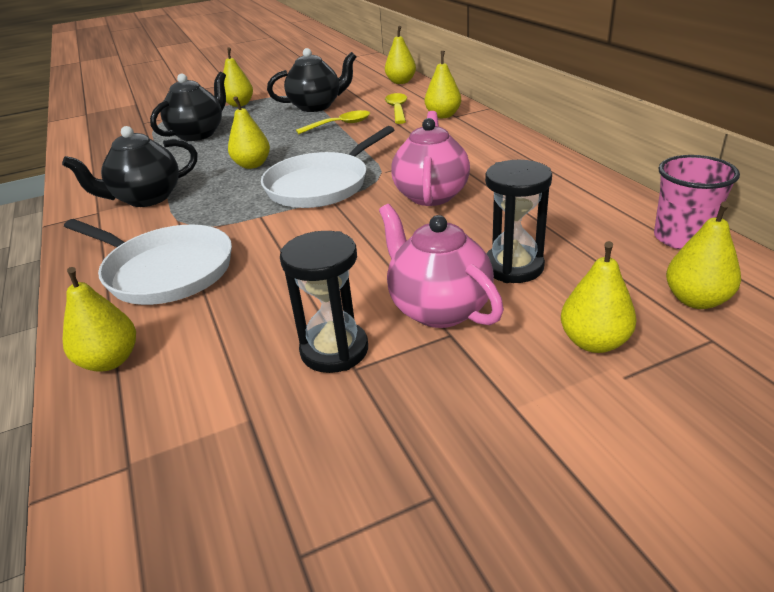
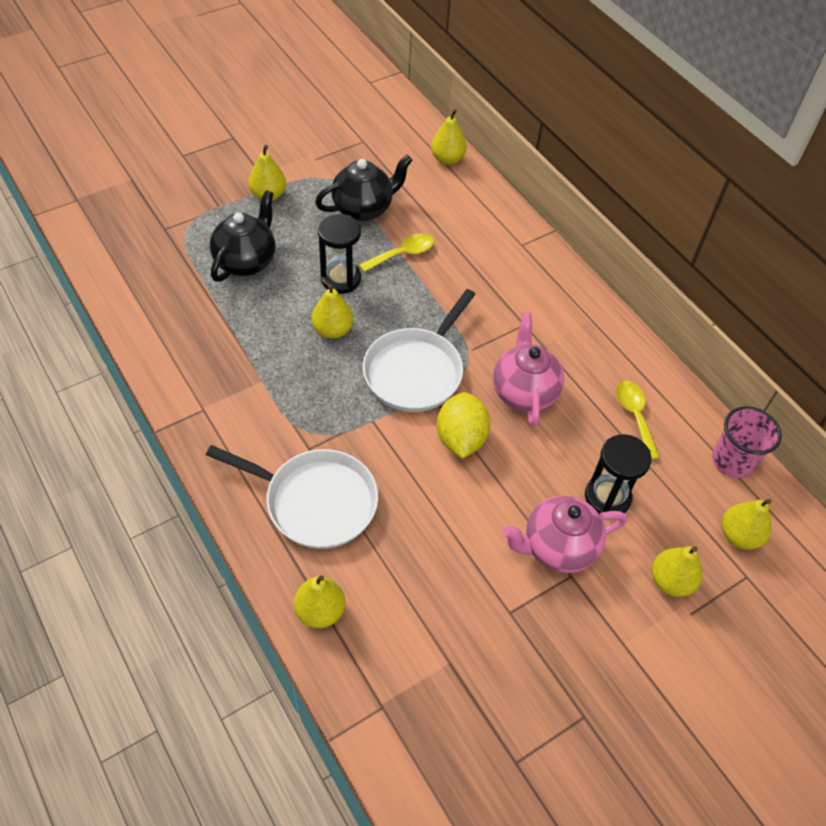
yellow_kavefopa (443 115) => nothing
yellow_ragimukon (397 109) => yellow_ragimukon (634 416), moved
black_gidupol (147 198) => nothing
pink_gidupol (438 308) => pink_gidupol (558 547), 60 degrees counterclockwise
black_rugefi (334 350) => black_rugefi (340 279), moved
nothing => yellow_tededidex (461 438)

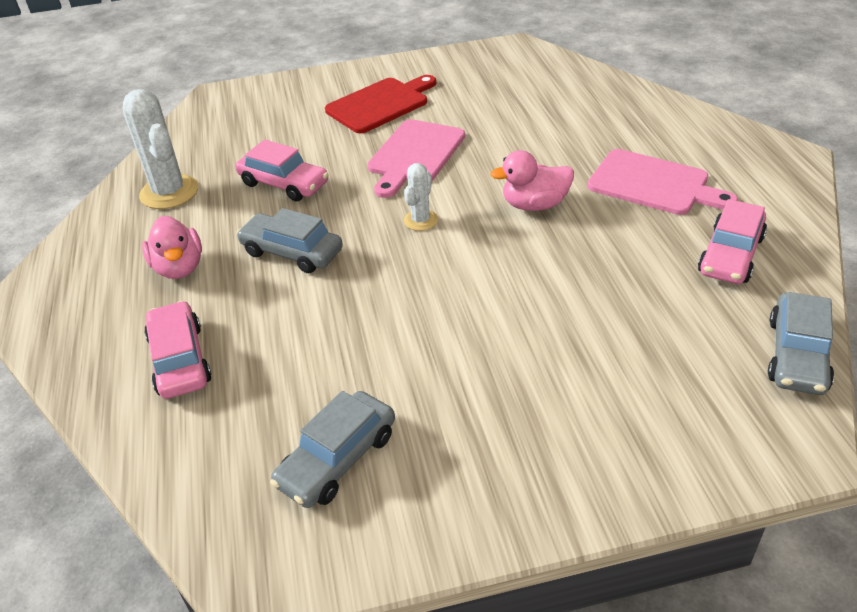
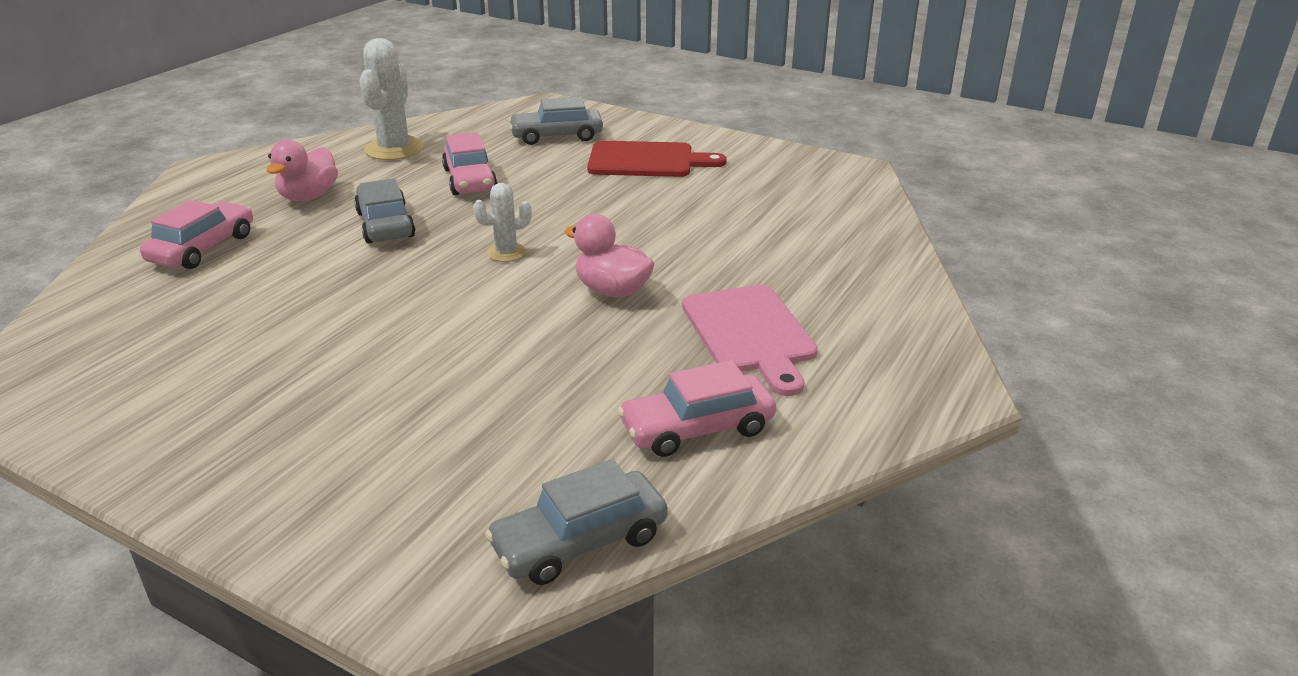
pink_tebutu (414 155) => nothing
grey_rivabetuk (337 459) => grey_rivabetuk (557 136), moved

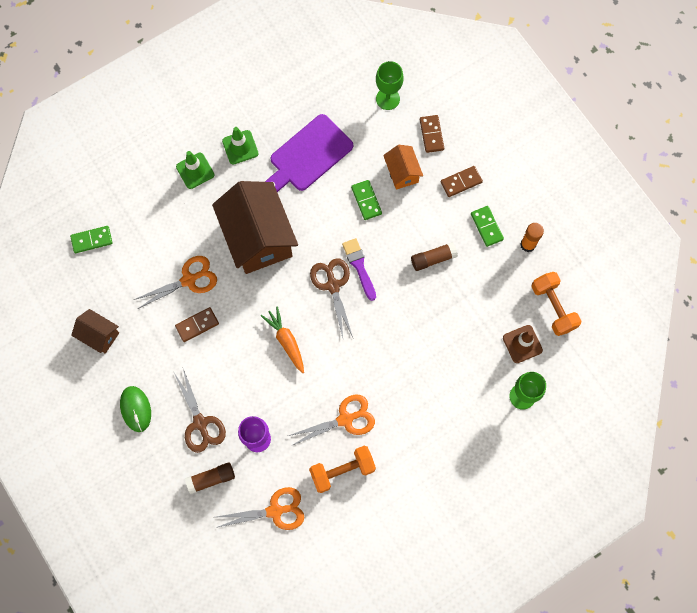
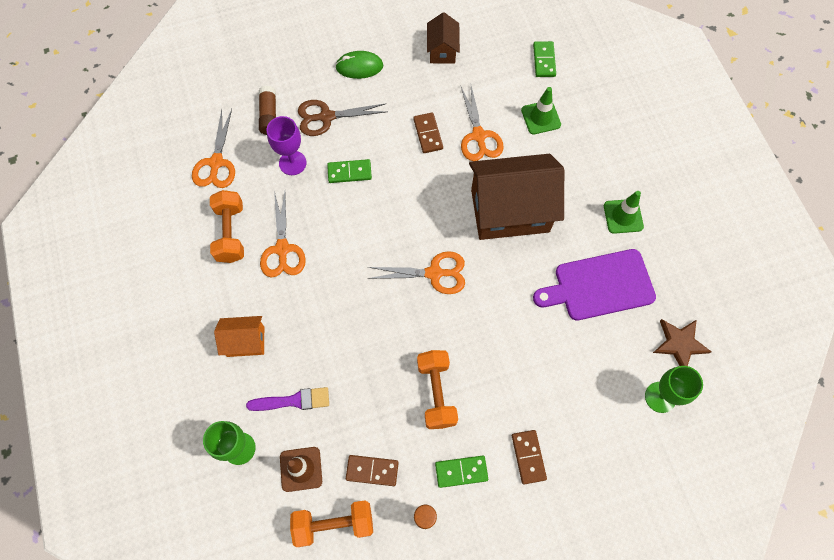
purple_tebutu (308 155) => purple_tebutu (599 286), 75 degrees counterclockwise
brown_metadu (431 134) => brown_metadu (372 471), moved
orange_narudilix (402 173) => orange_narudilix (245 341), moved
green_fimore (195 171) => green_fimore (541 117), moved
green_metadu (366 200) => green_metadu (349 172), moved
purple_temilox (359 266) => purple_temilox (293 401), moved
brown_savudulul (433 259) => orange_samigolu (436 393)
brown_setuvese (333 285) => orange_setuvese (434 273)
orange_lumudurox (286 341) => nothing
brown_narudilix (99 335) => brown_narudilix (442 50), 45 degrees counterclockwise
nothing => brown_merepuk (679 344)

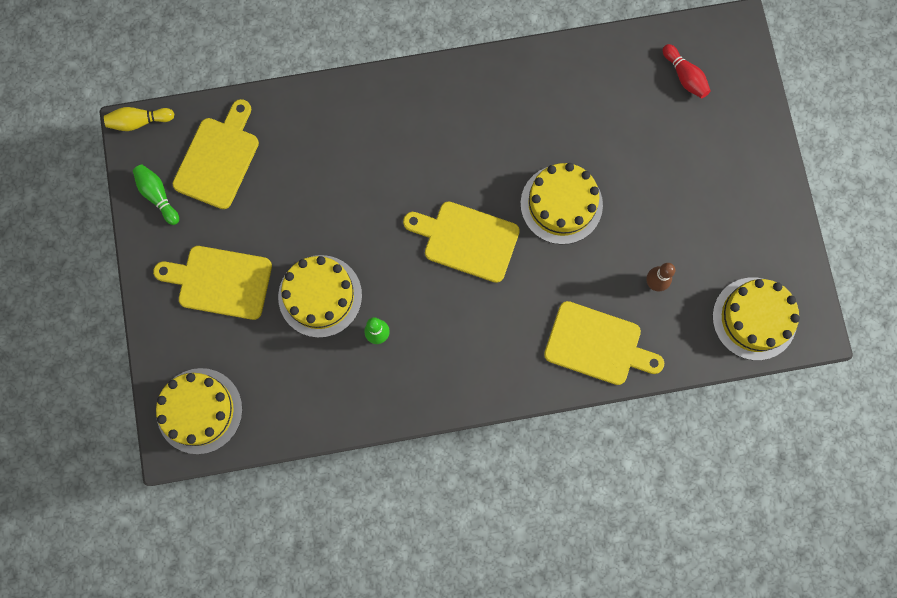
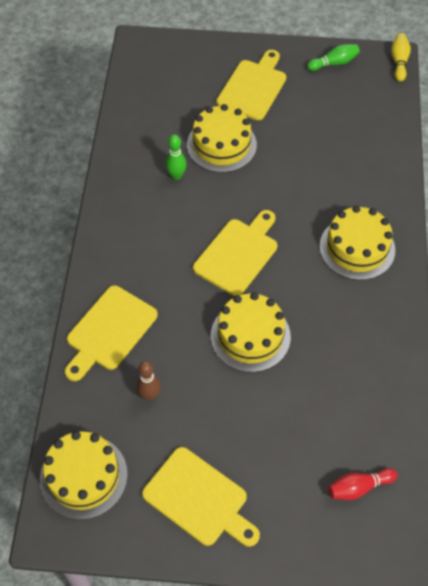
yellow_tebutu (218 159) => yellow_tebutu (199 499), moved
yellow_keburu (199 411) => yellow_keburu (357 248), moved

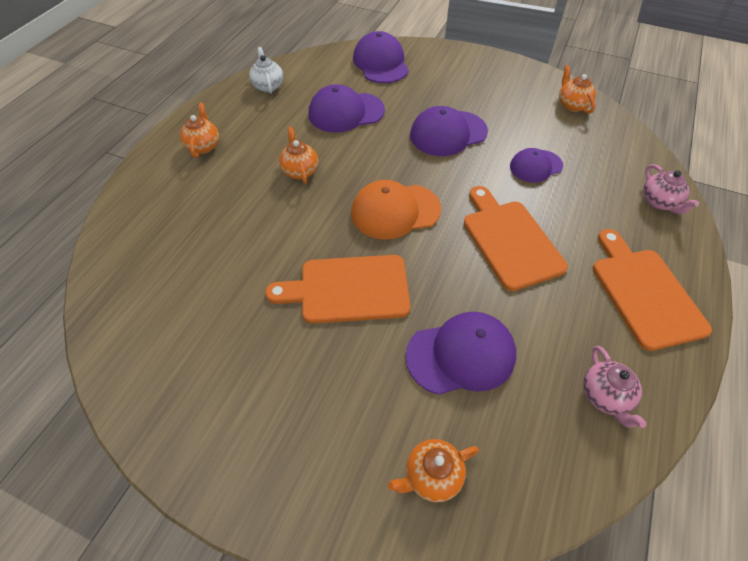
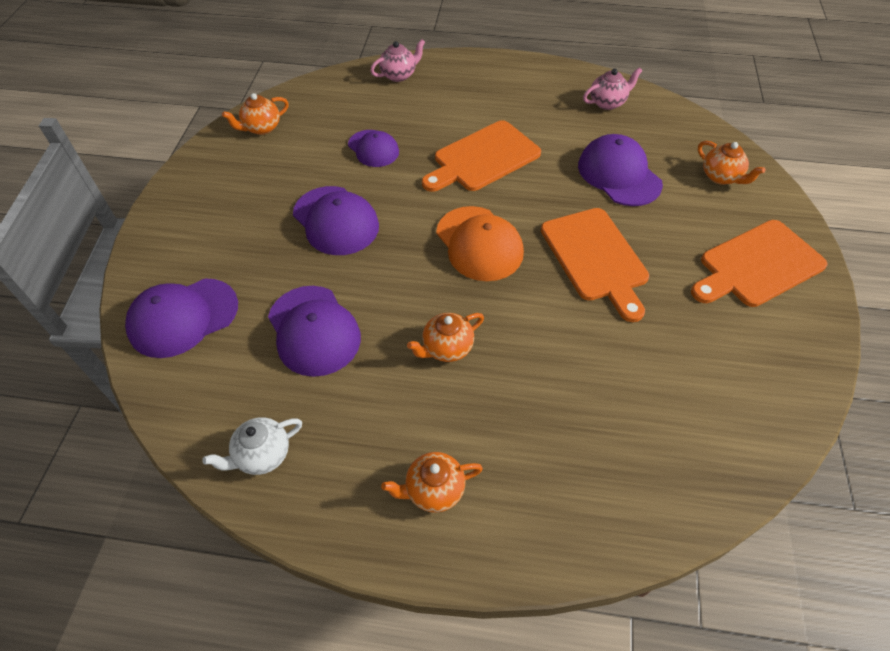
orange_tebutu (644 293) => orange_tebutu (757 265), moved

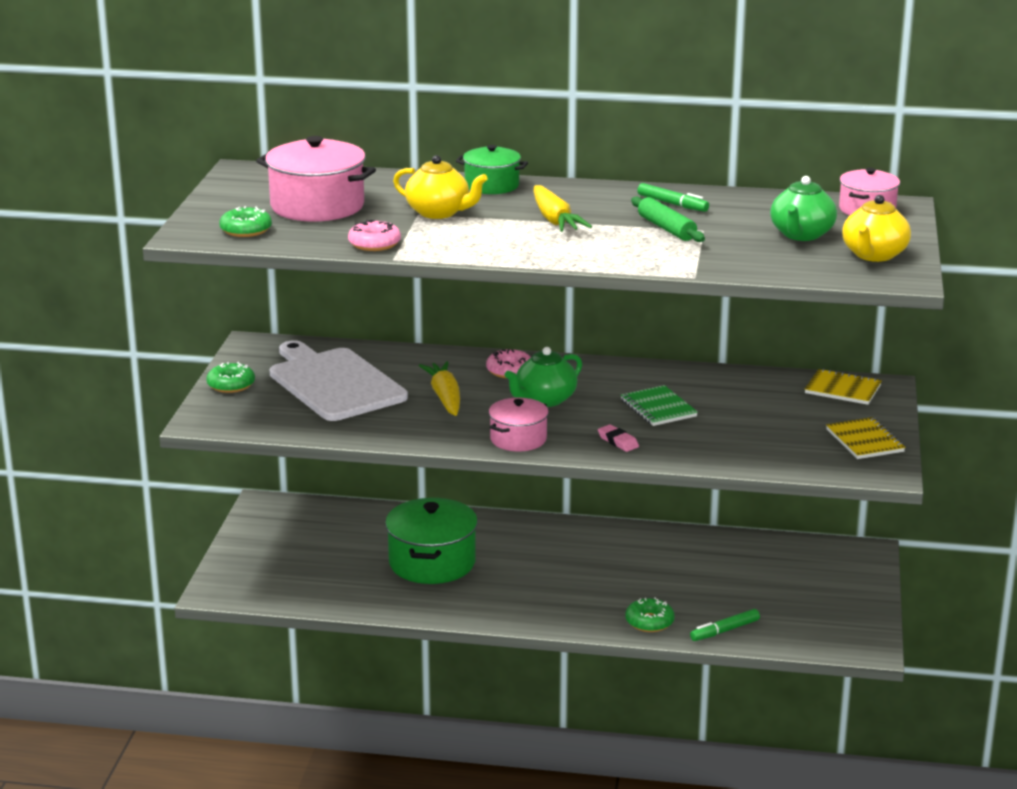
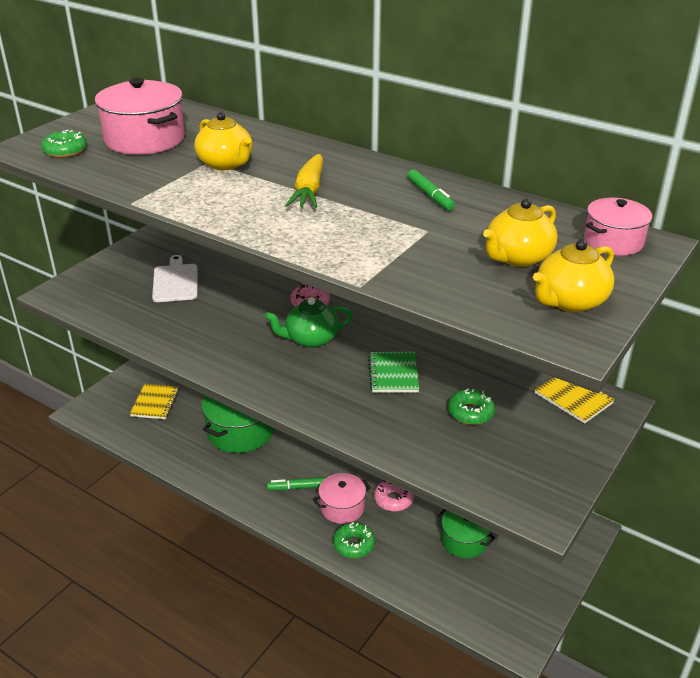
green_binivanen (492 185) => green_binivanen (464 540), moved
green_gidupol (801 235) => yellow_gidupol (517 257)
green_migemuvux (666 228) => nothing
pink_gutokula (374 244) => pink_gutokula (393 499), moved
white_tebutu (334 383) => white_tebutu (175 281), x0.59
yellow_lumudurox (445 397) => nothing
green_gutokula (231 385) => green_gutokula (470 412), moved
pink_binivanen (518 439) => pink_binivanen (342 507), moved
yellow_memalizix (865 441) => yellow_memalizix (155 403), moved
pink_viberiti (618 441) => nothing
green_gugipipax (725 631) => green_gugipipax (299 487), moved

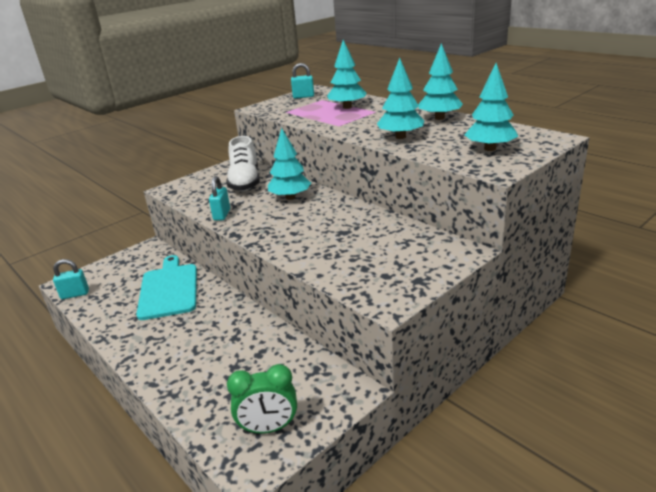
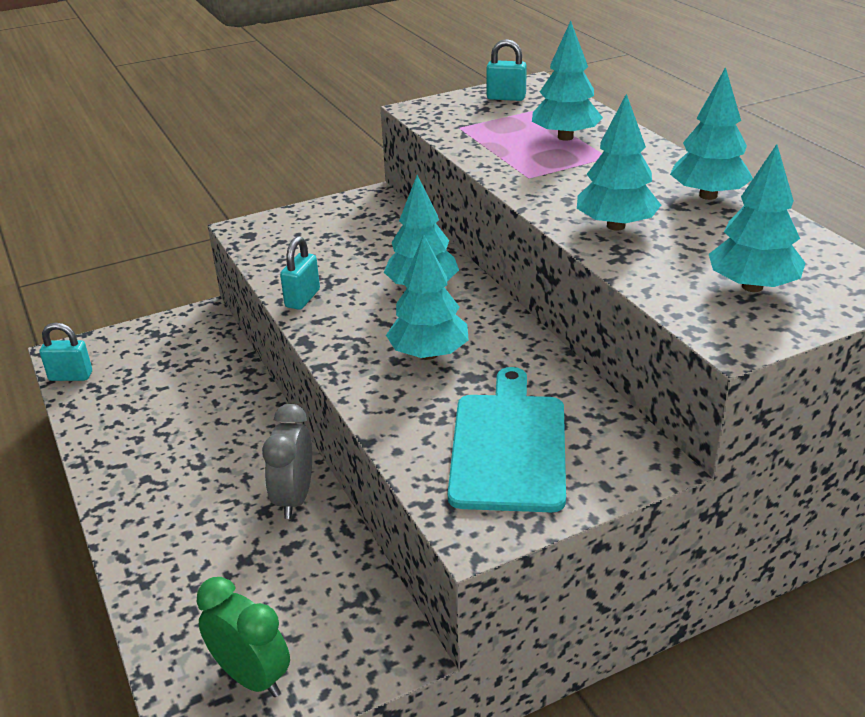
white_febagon (245 182) => nothing
turquoise_tebutu (169 289) => turquoise_tebutu (509 446), moved
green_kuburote (269 428) => green_kuburote (252 677), 150 degrees counterclockwise
nothing => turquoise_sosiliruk (429 354)
nothing => grey_kuburote (294 498)

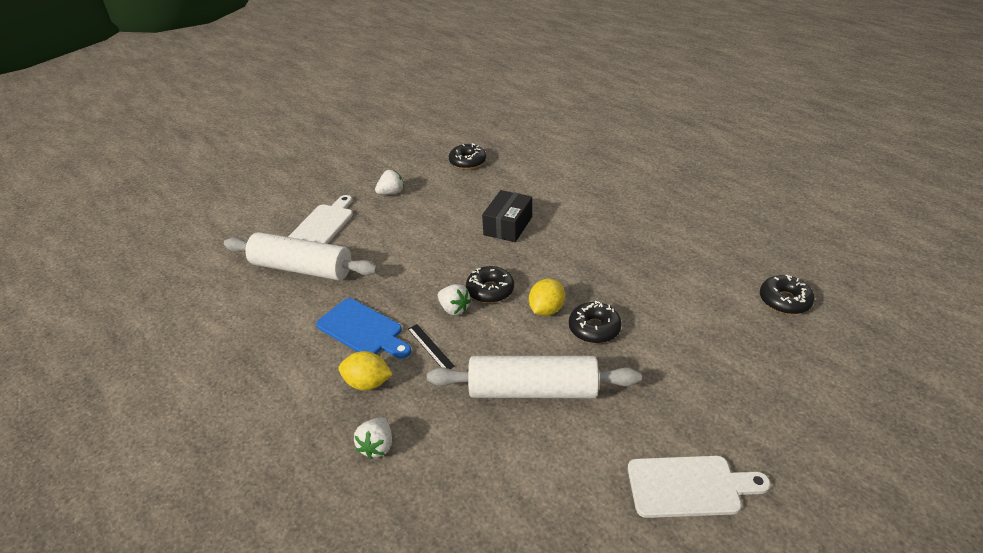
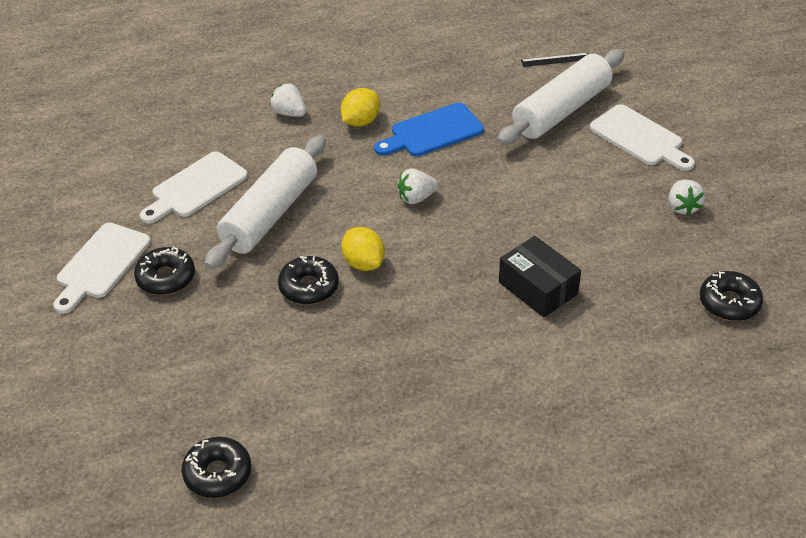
black_gutokula (490 290) => black_gutokula (166 278), moved
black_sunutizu (430 347) => black_sunutizu (555 60), moved
nothing => white_tebutu (195 188)

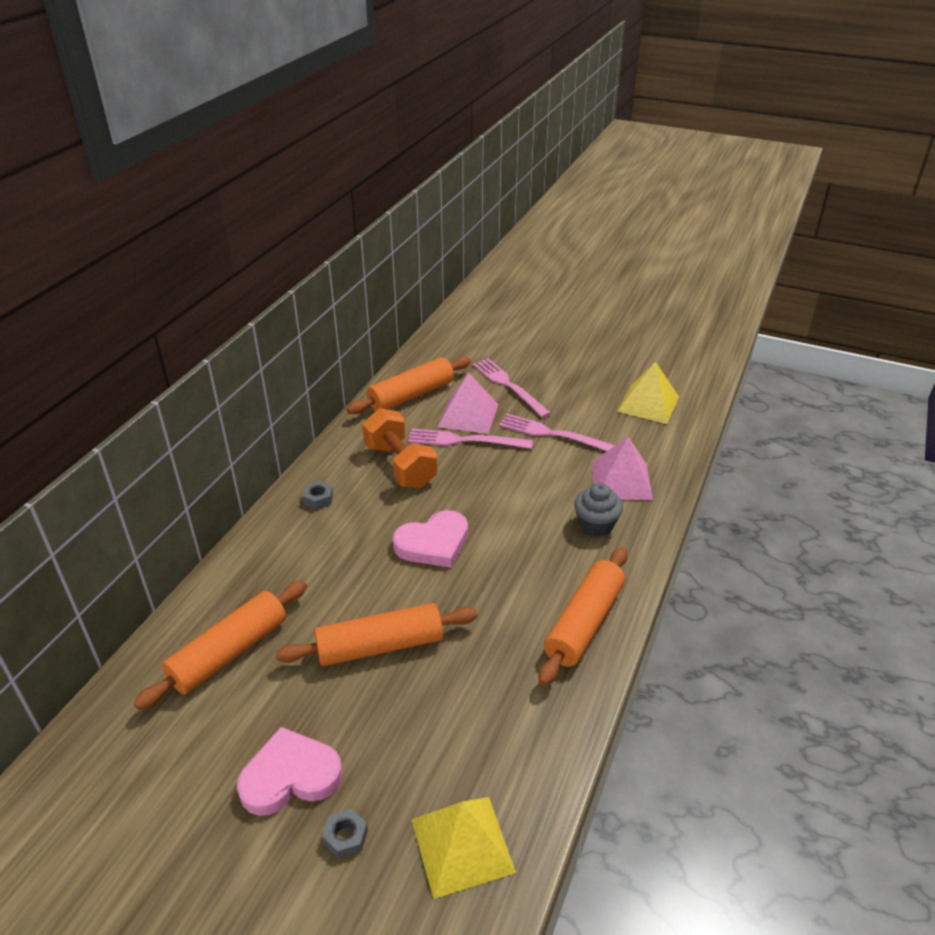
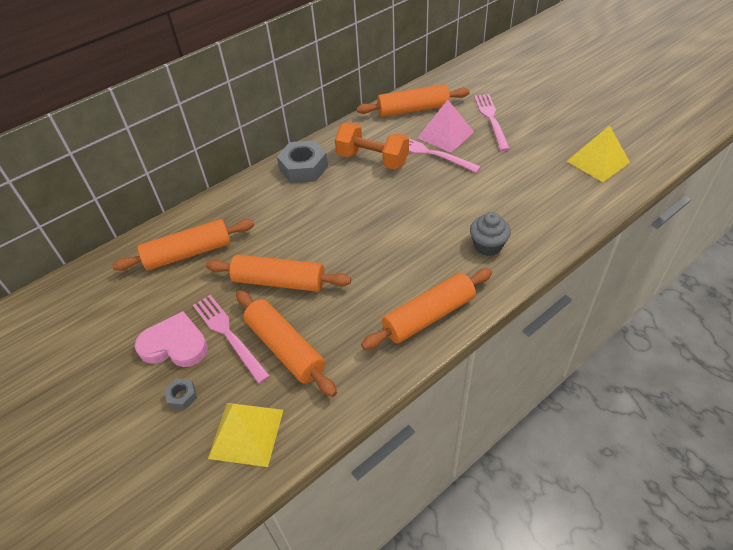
orange_samigolu (400 466) => orange_samigolu (372 159), 60 degrees counterclockwise
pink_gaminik (554 434) => pink_gaminik (229 335), moved
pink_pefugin (621 480) => nothing
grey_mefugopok (318 499) => grey_mefugopok (303 168), x2.13
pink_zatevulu (433 543) => nothing
nothing => orange_migemuvux (285 348)

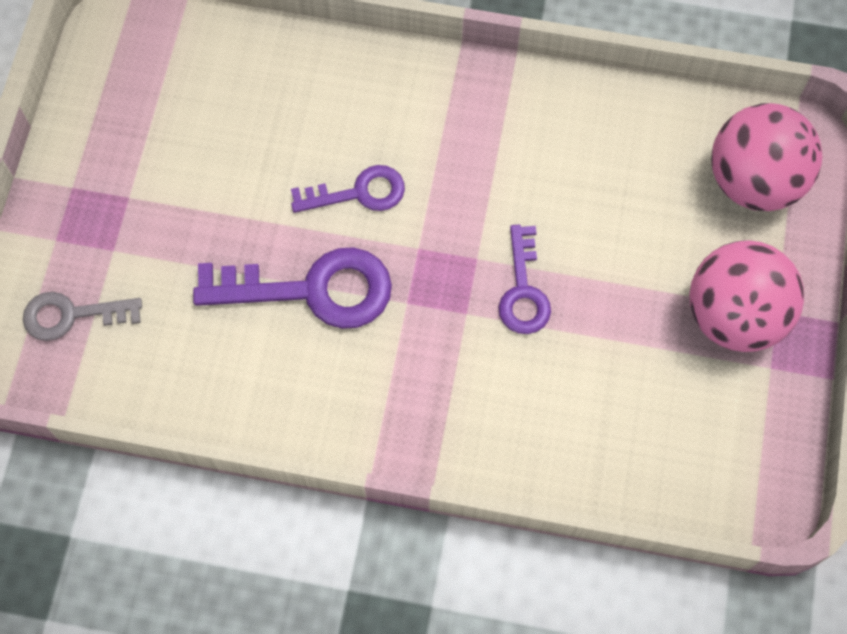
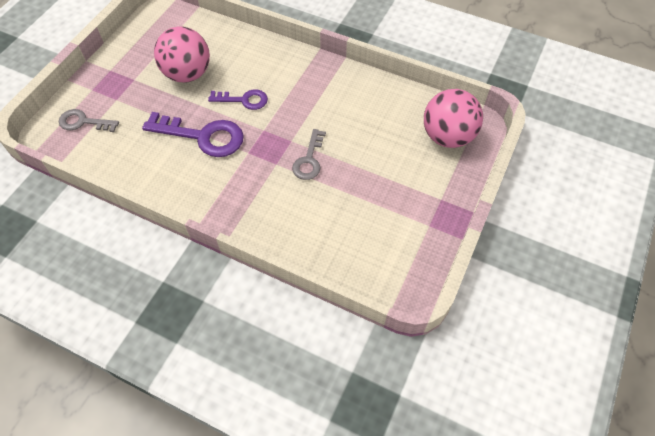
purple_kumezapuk (523 291) => grey_kumezapuk (309 160)
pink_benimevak (734 316) => pink_benimevak (187 74), moved

